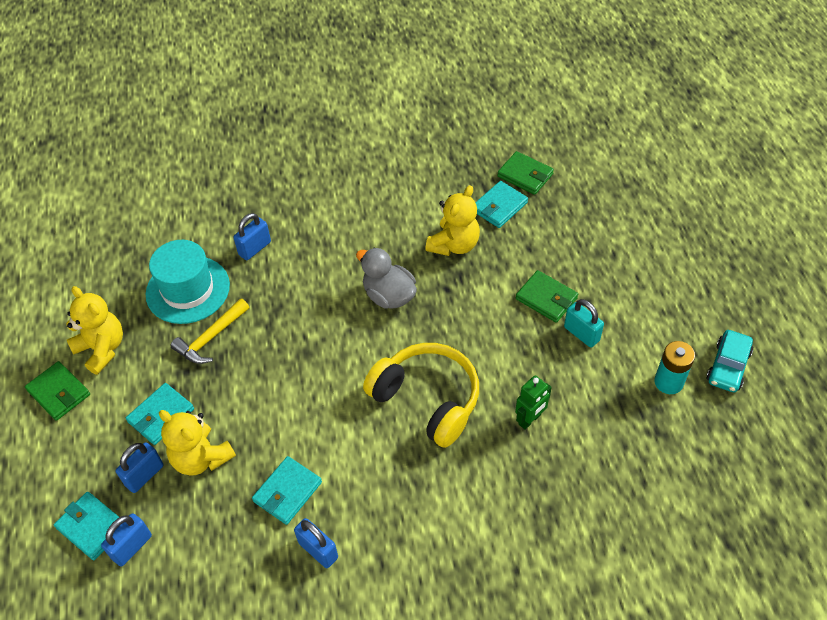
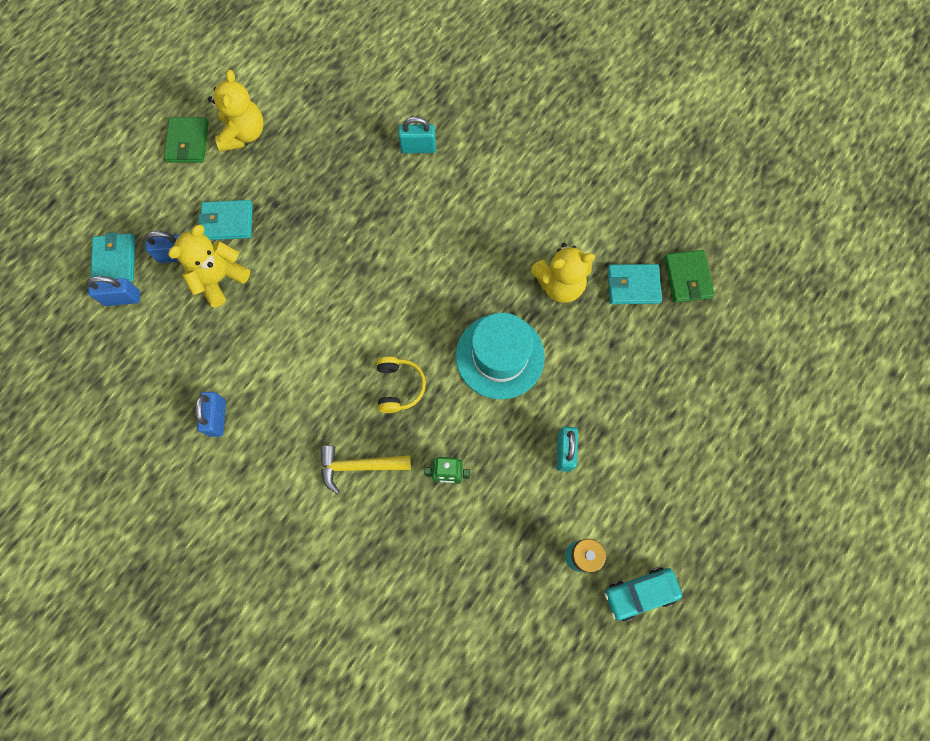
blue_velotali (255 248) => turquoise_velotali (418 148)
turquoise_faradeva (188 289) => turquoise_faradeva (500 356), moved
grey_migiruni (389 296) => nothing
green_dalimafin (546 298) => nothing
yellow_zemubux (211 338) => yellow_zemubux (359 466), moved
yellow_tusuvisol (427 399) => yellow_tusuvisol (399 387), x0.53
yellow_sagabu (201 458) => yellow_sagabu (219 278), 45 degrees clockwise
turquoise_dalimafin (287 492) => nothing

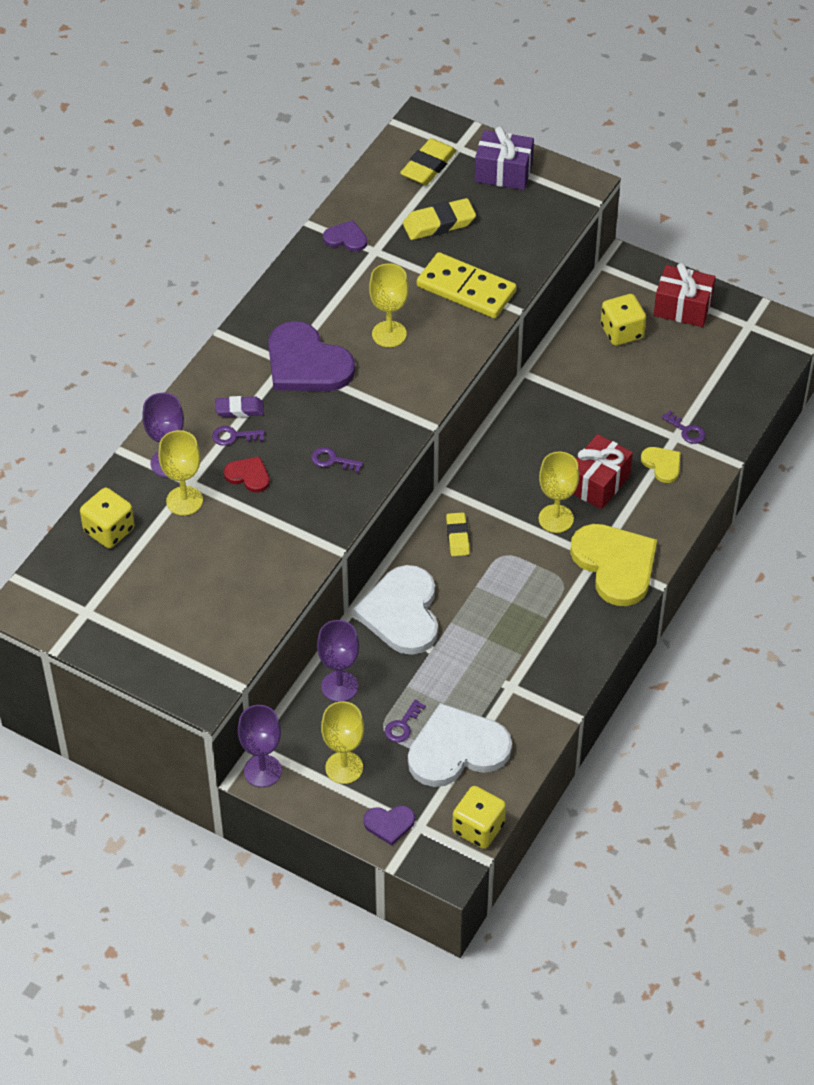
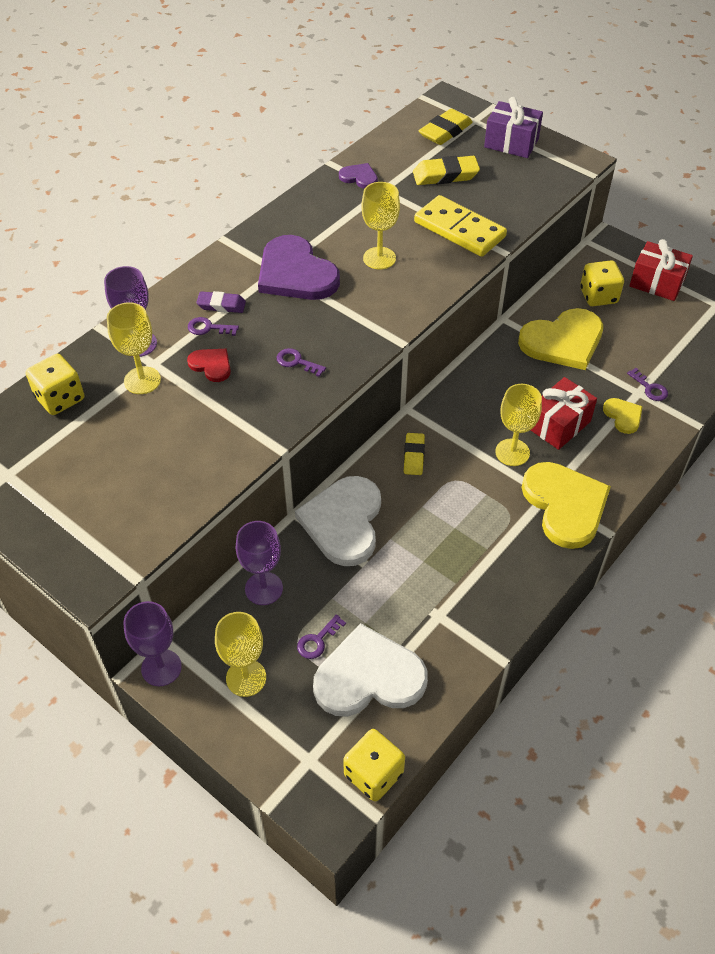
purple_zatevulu (389 824) => nothing
nothing => yellow_zatevulu (563 341)

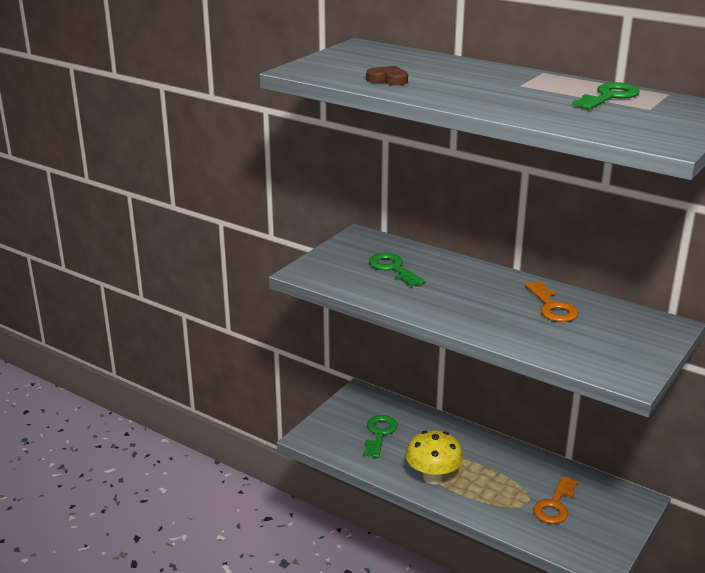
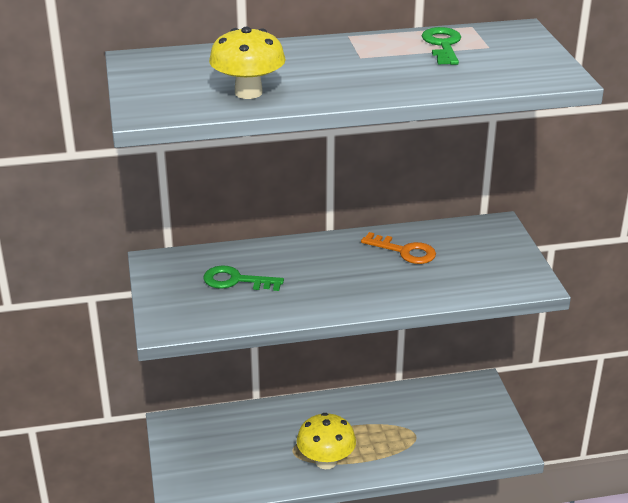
brown_zatevulu (388 79) => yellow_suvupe (248 92)
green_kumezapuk (379 434) => nothing
orange_kumezapuk (555 505) => nothing

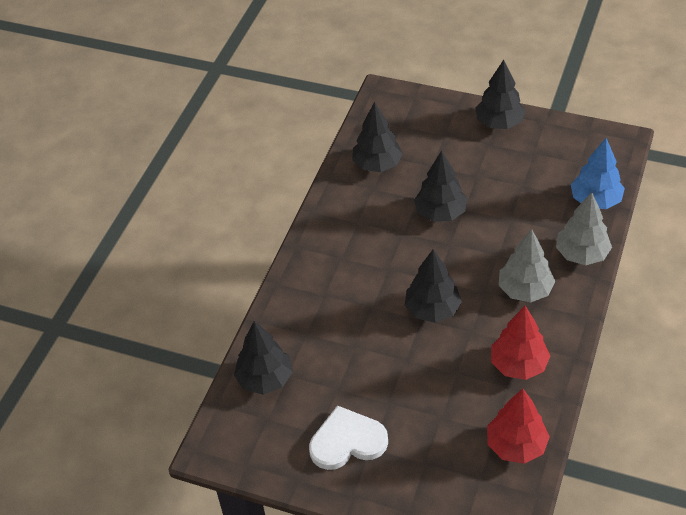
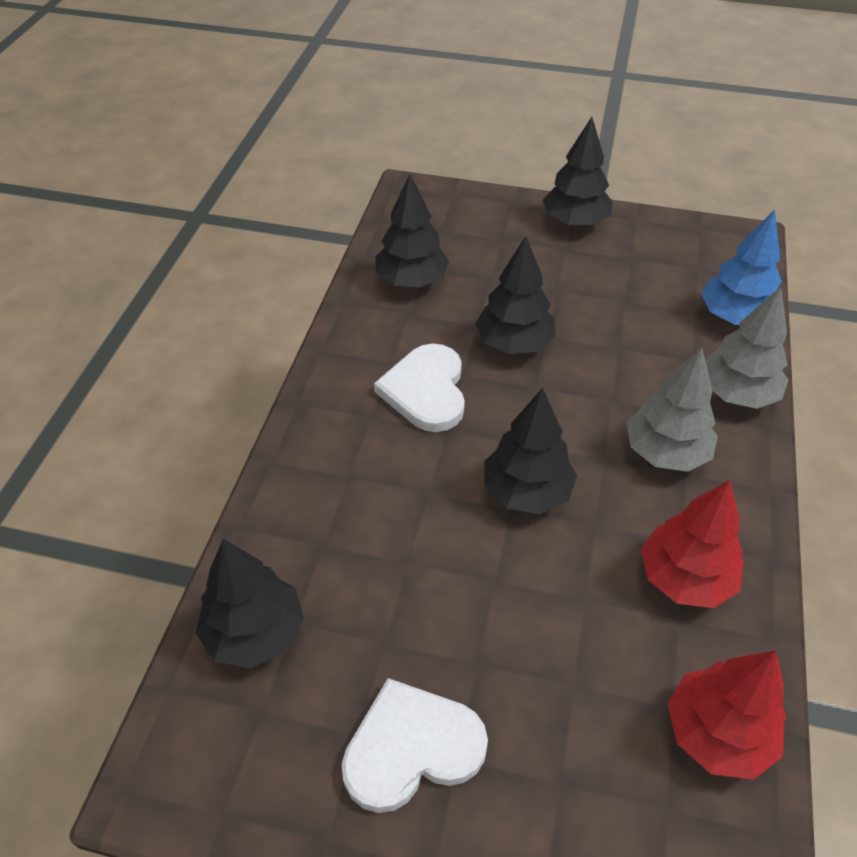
nothing => white_zatevulu (426 390)

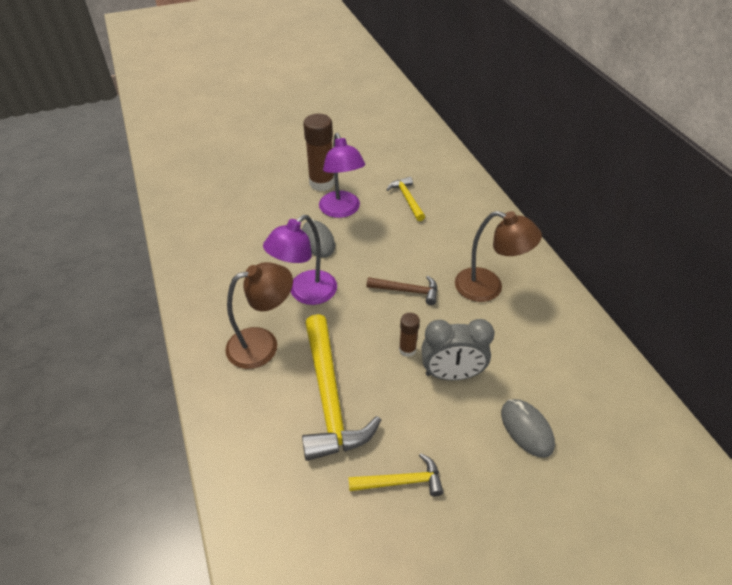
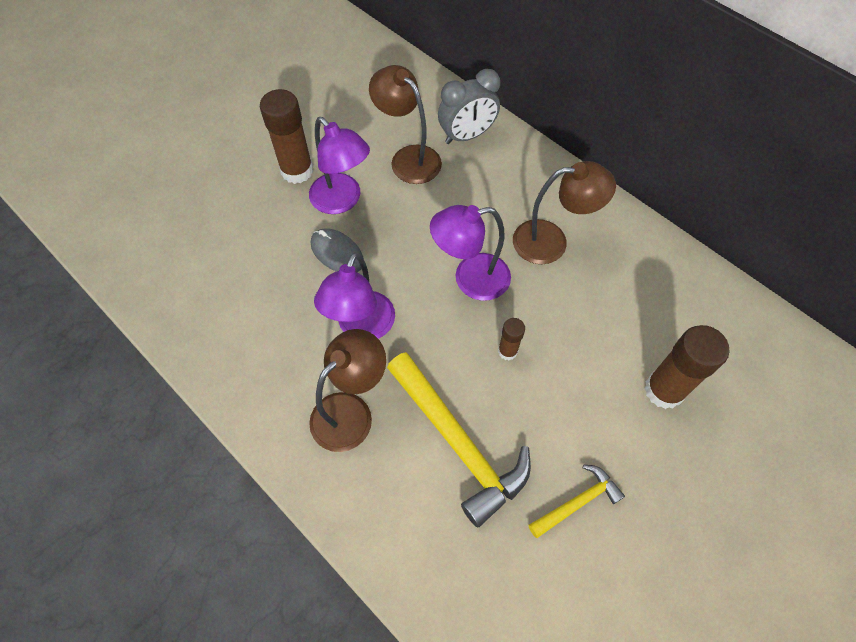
yellow_zemubux (407 199) => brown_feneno (408 158)
brown_zemubux (407 291) => purple_feneno (470 279)
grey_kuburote (451 374) => grey_kuburote (467 136), moved
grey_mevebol (526 429) => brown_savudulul (664 390)

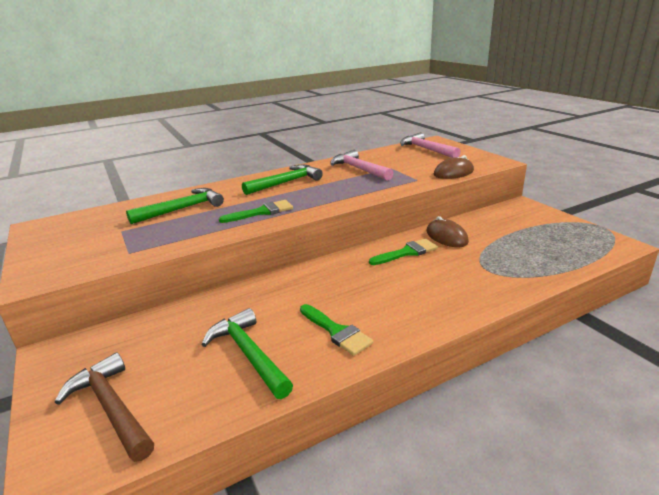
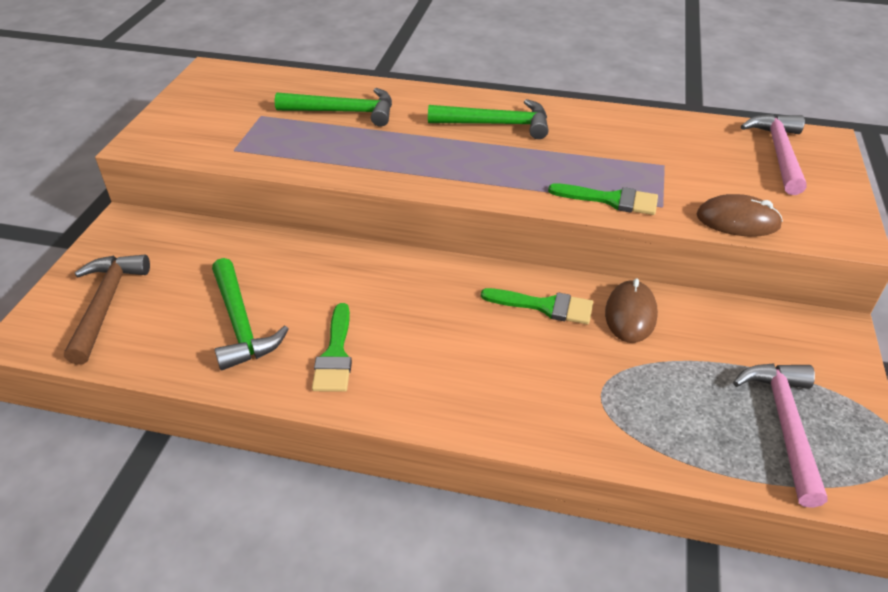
pink_zemubux (359 169) => pink_zemubux (784 424), moved
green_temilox (262 212) => green_temilox (611 200), moved
green_zemubux (248 354) => green_zemubux (241 324), 150 degrees clockwise

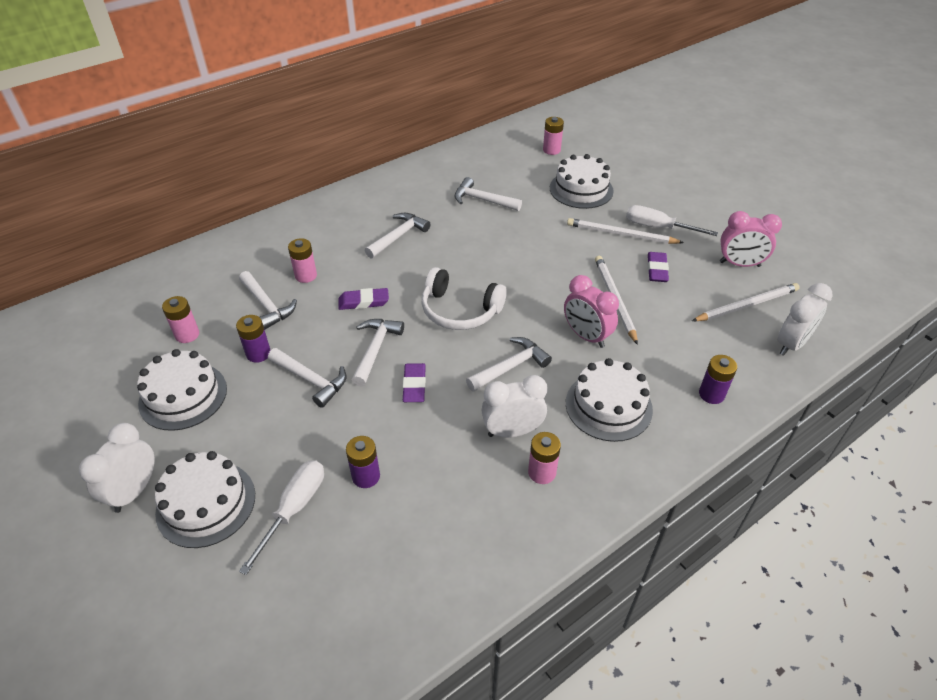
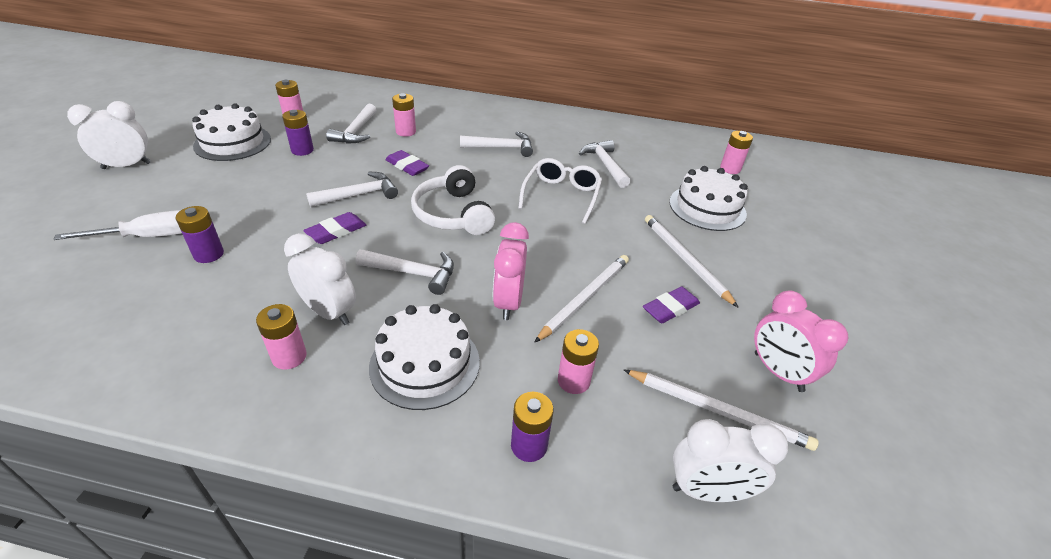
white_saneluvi (657 227) => nothing
white_zemubux (311 380) => nothing
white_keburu (206 503) => nothing
nothing => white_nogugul (561 196)
nothing => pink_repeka (573 381)

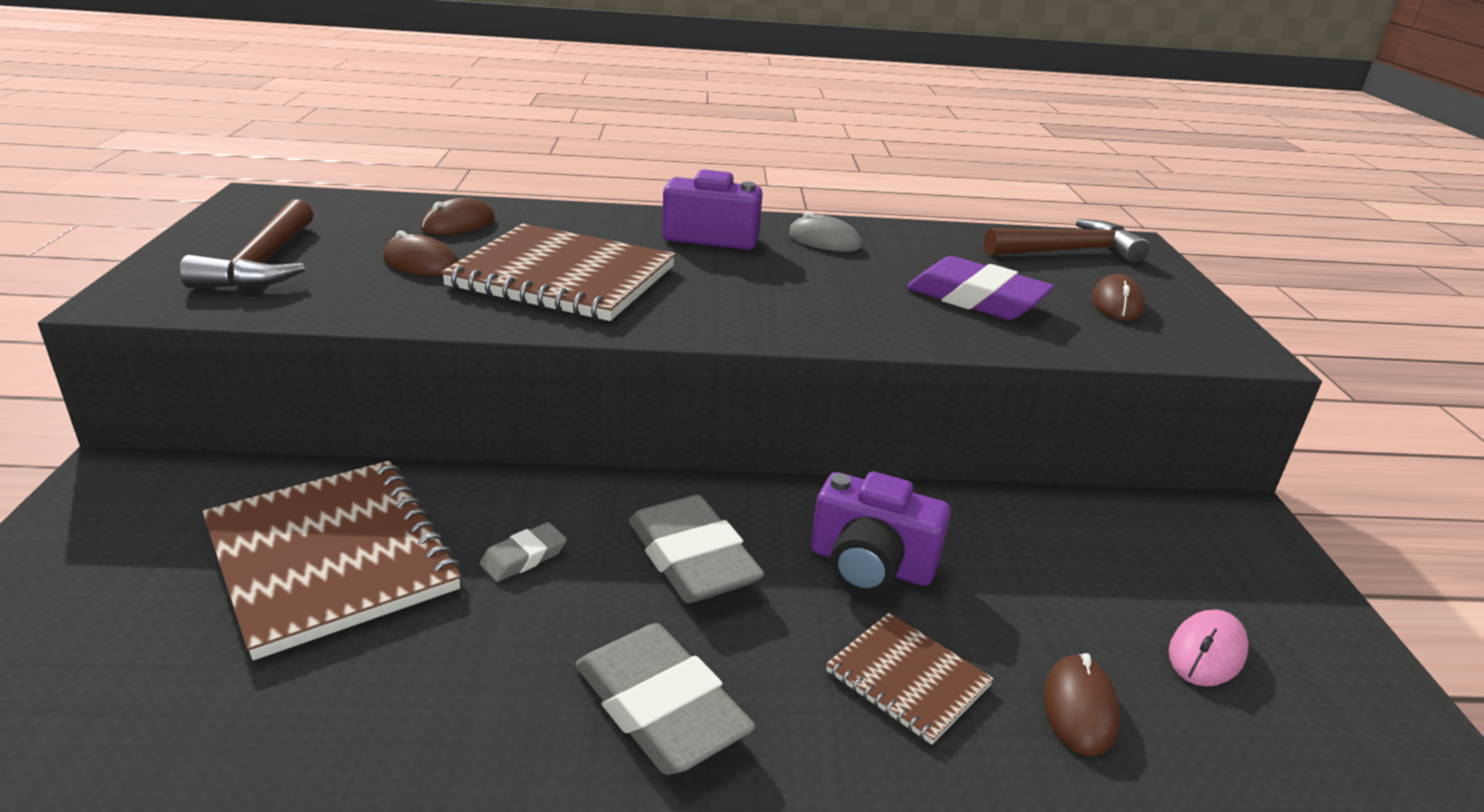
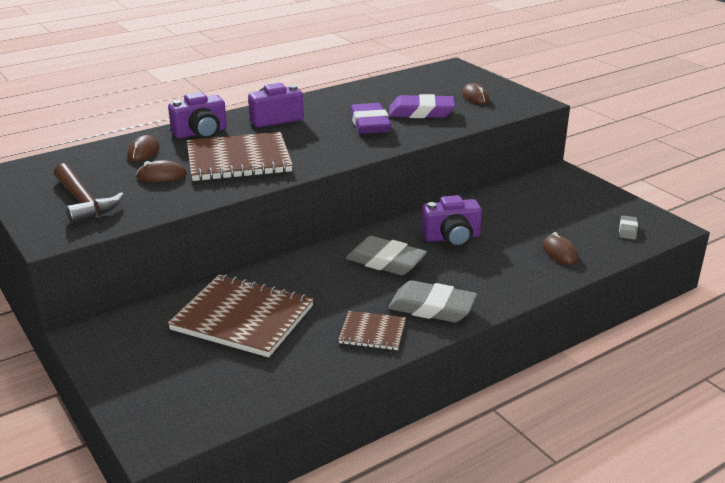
grey_mevebol (824 241) => nothing
brown_zemubux (1068 251) => nothing
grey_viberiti (524 557) => grey_viberiti (627 230), moved
pink_mevebol (1207 652) => nothing
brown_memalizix (907 679) => brown_memalizix (372 332), moved
nothing => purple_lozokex (201 133)
nothing => purple_viberiti (369 124)

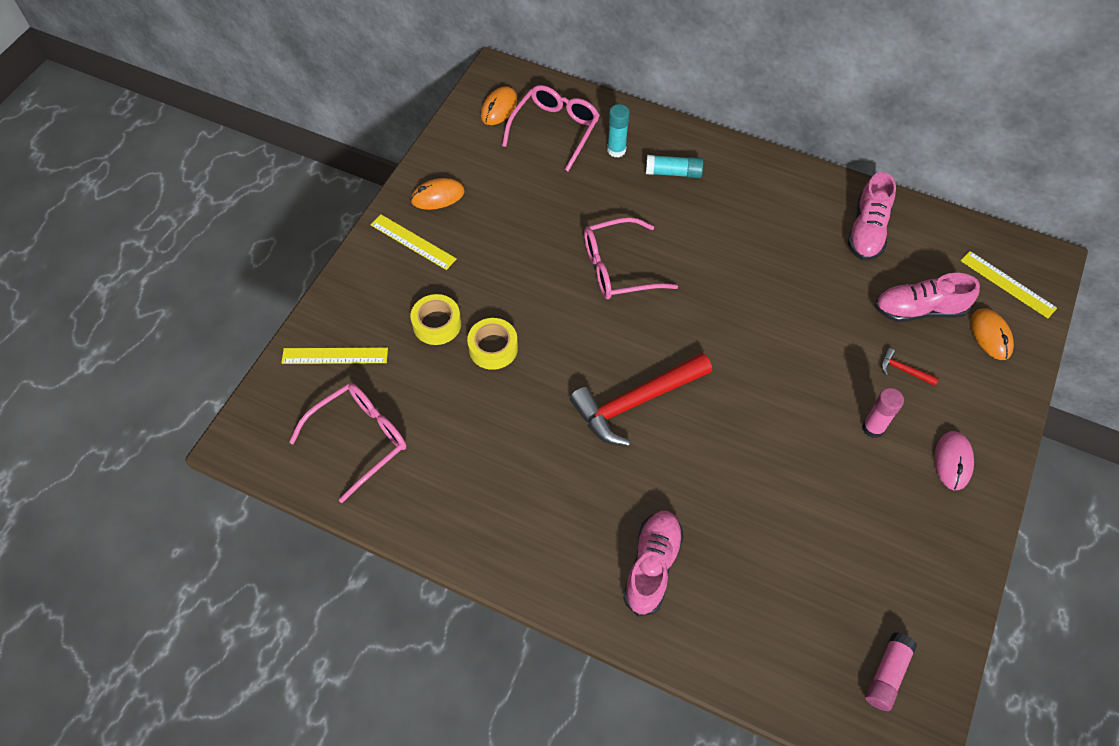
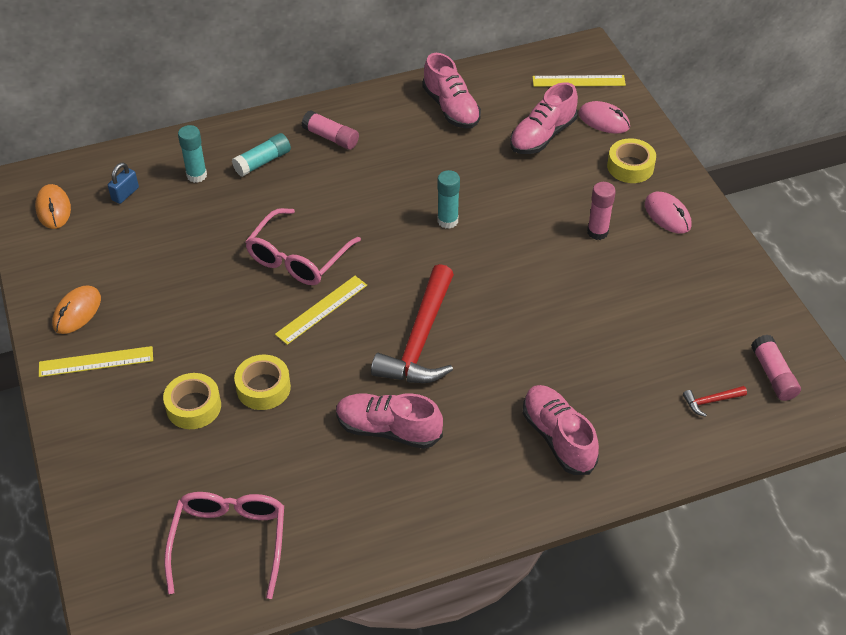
pink_nogugul (555 130) => blue_velotali (125 194)
orange_mevebol (990 335) => pink_mevebol (603 120)
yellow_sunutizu (335 355) => yellow_sunutizu (321 309), moved
red_zemubux (903 370) => red_zemubux (711 401), moved
nothing => pink_savudulul (331 137)
nothing => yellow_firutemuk (630 167)
nothing => turquoise_savudulul (447 221)
nothing => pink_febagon (388 429)

